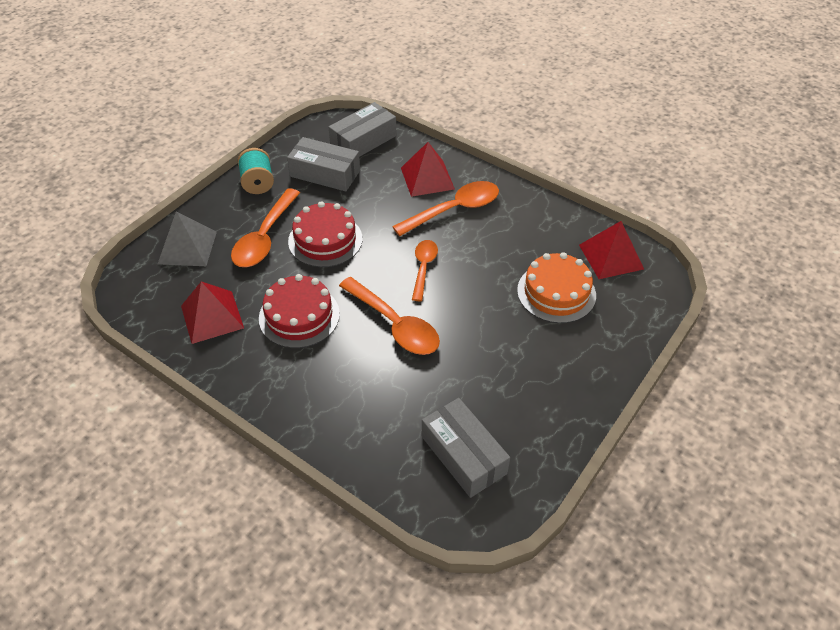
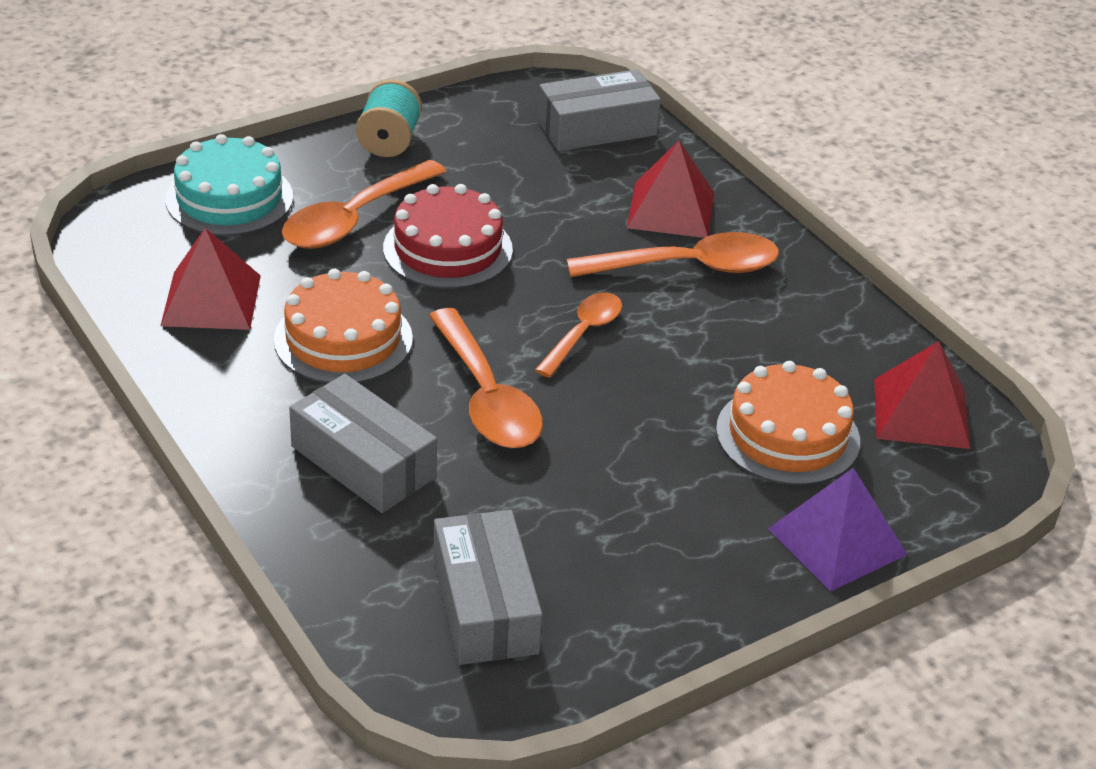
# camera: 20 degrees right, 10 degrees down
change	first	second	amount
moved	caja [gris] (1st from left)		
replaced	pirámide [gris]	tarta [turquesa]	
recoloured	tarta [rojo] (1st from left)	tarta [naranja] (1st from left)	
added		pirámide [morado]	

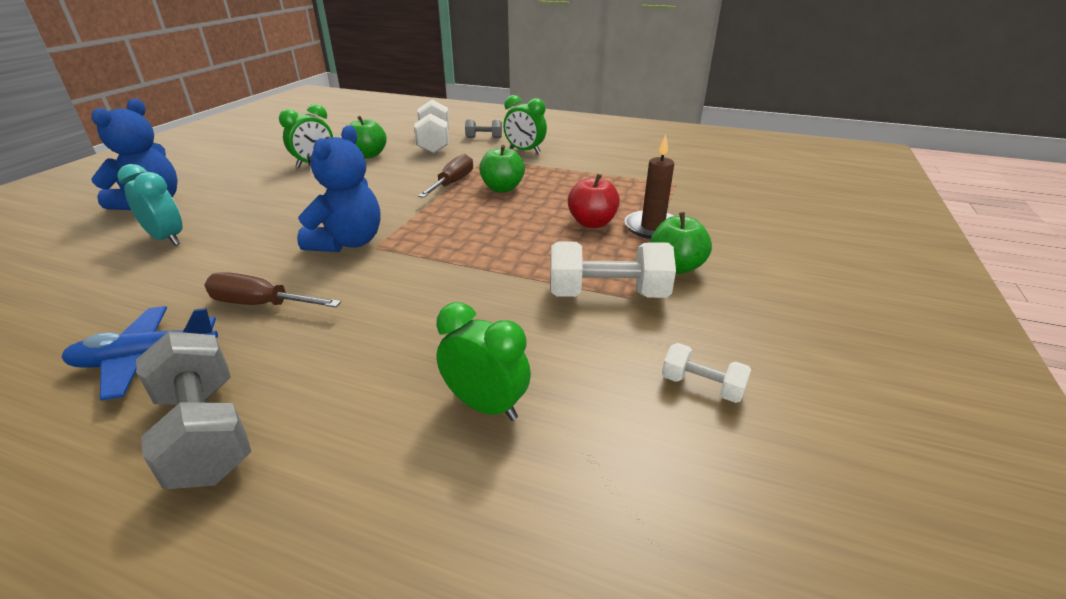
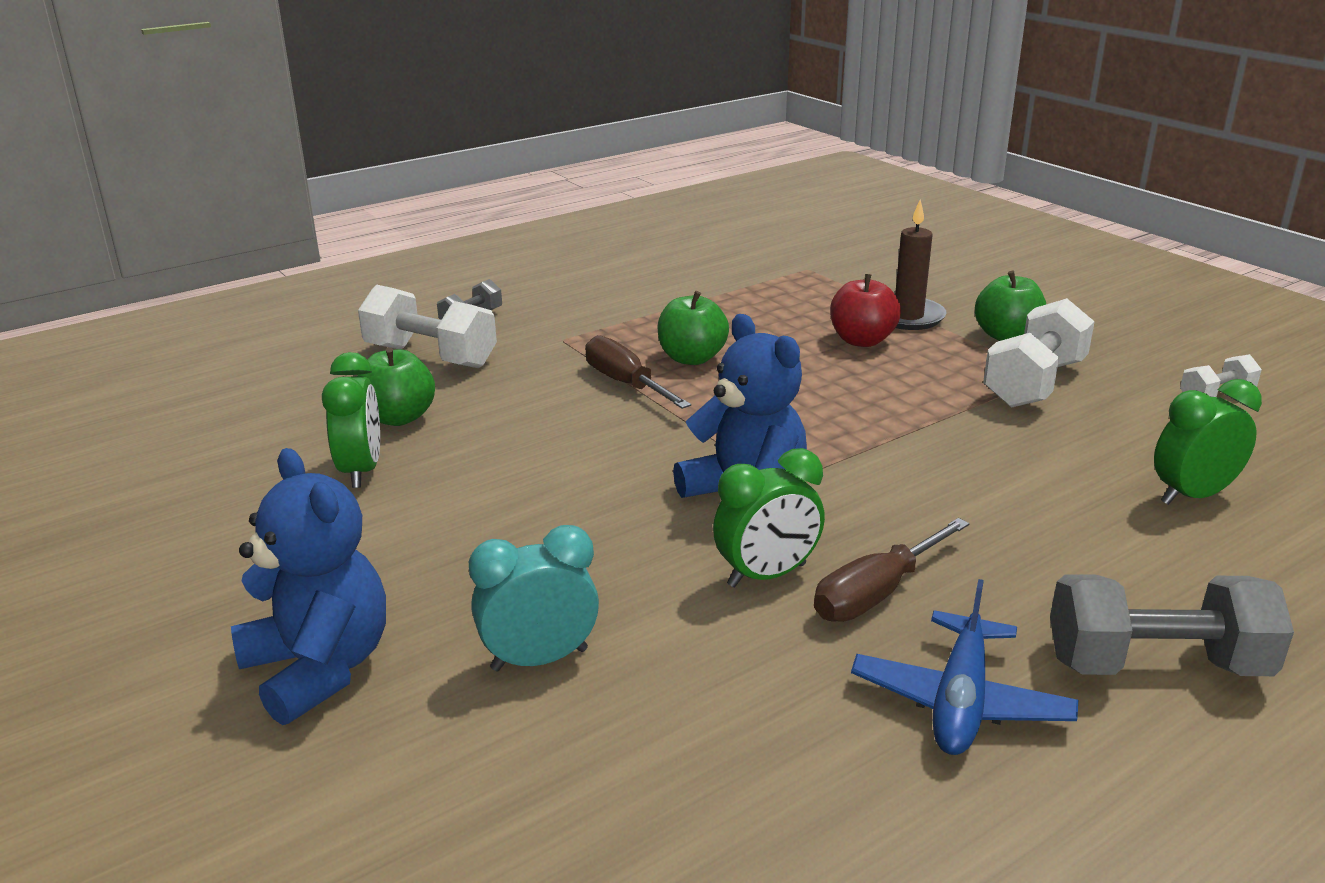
# camera: 55 degrees left, 5 degrees down
change	first	second	amount
moved	despertador [verde] (3rd from left in the first image)	despertador [verde] (2nd from left)	

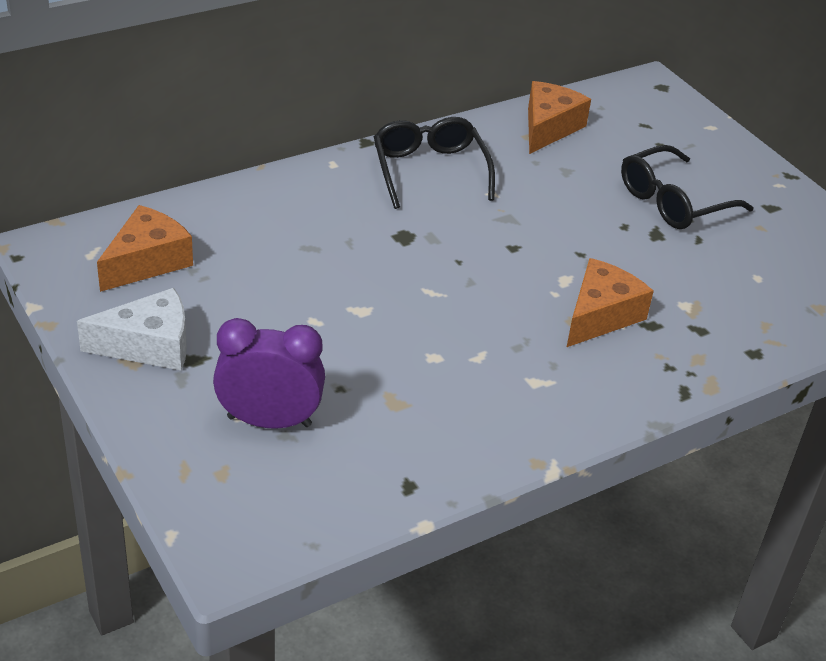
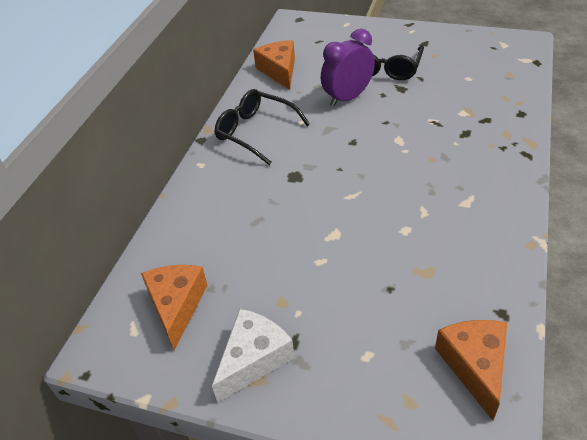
# camera: 35 degrees left, 5 degrees up
change	first	second	amount
moved	queso [naranja] (3rd from left)		
moved	despertador [morado]		

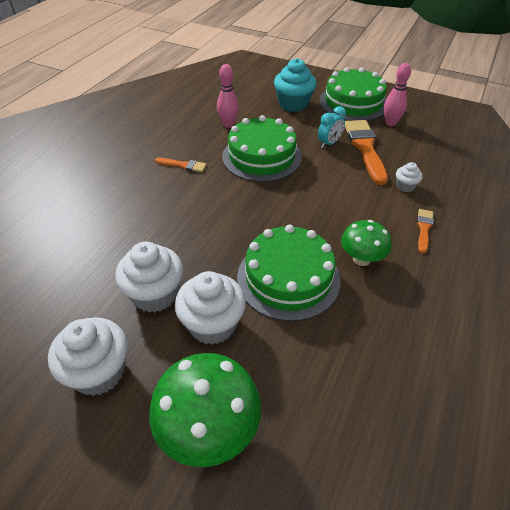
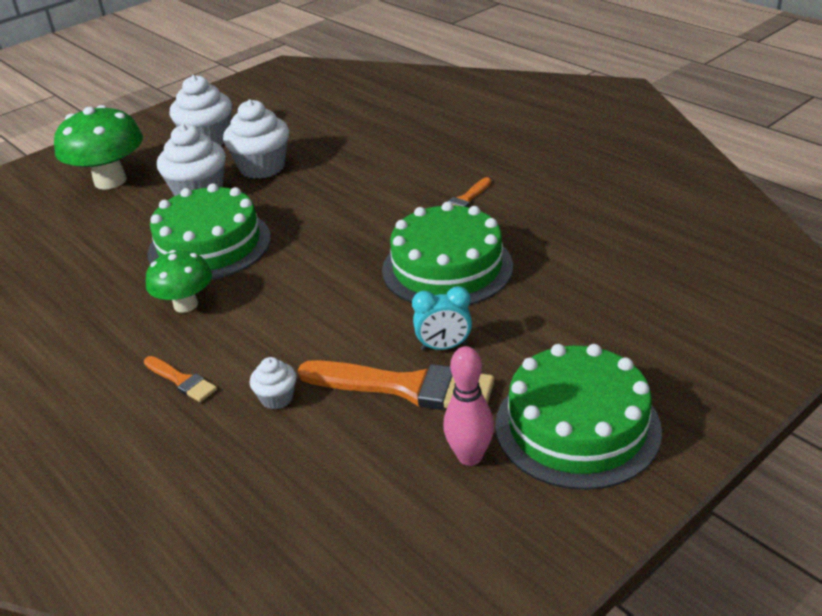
# camera: 115 degrees right, 10 degrees down
change	first	second	amount
removed	magdalena [turquesa]		
removed	bolo [rosa] (1st from left)		
turned	despertador [turquesa]		75 degrees counterclockwise

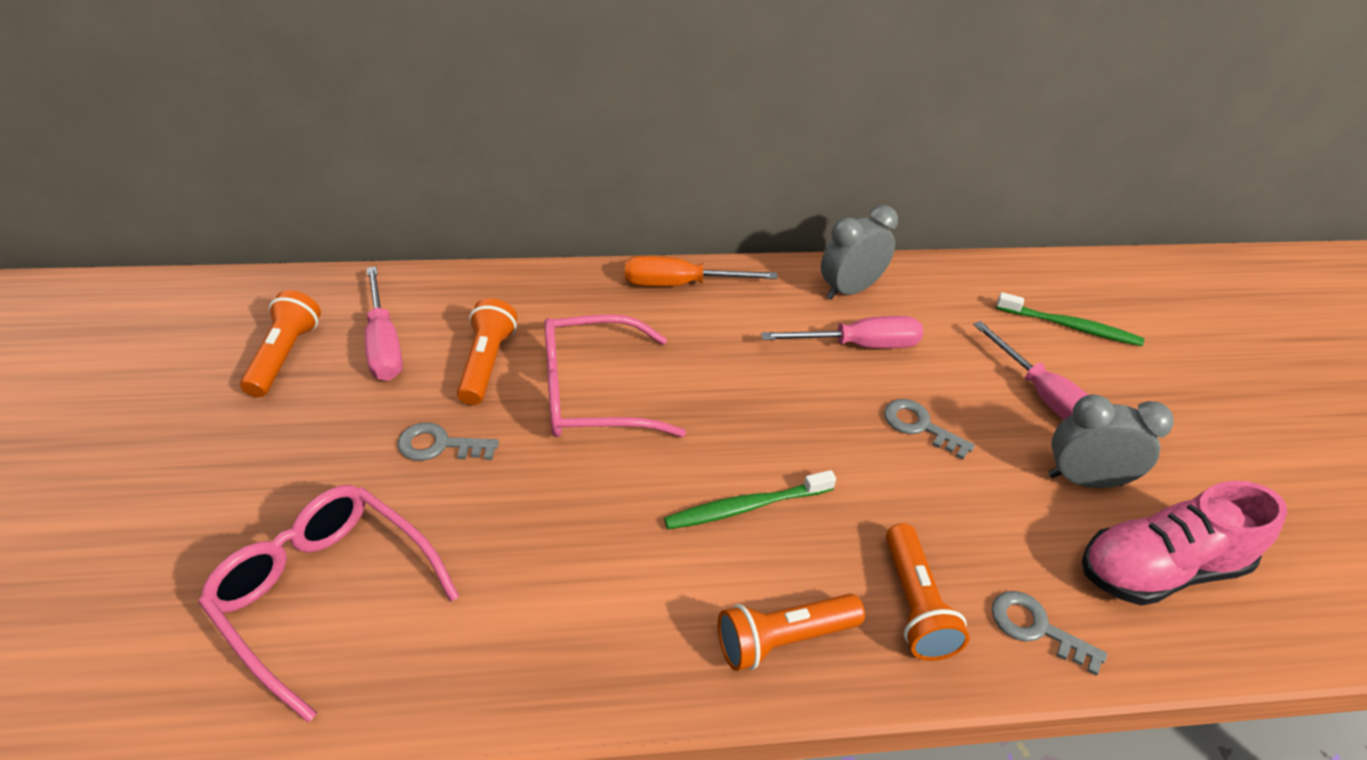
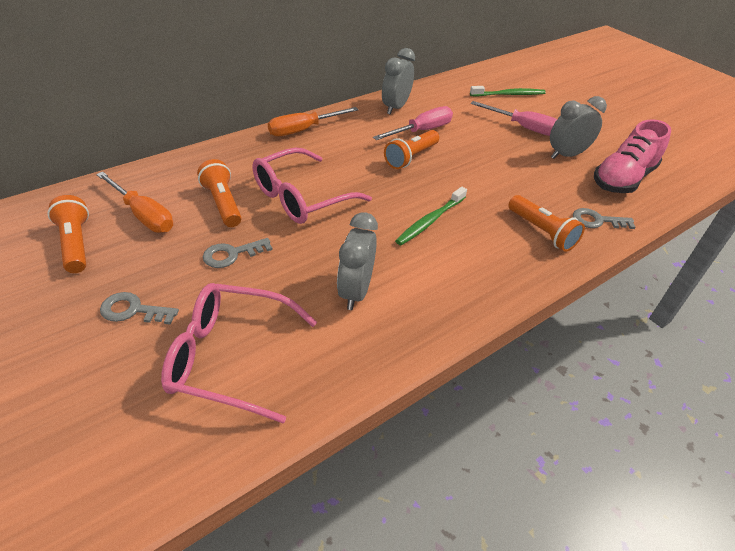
# camera: 30 degrees left, 0 degrees up
change	first	second	amount
recoloured	destornillador [rosa] (1st from left)	destornillador [naranja] (1st from left)	
moved	llave [gris] (2nd from left in the first image)	llave [gris] (1st from left)	
moved	lámpara de mano [naranja] (3rd from left)		
added		despertador [gris] (1st from left)	

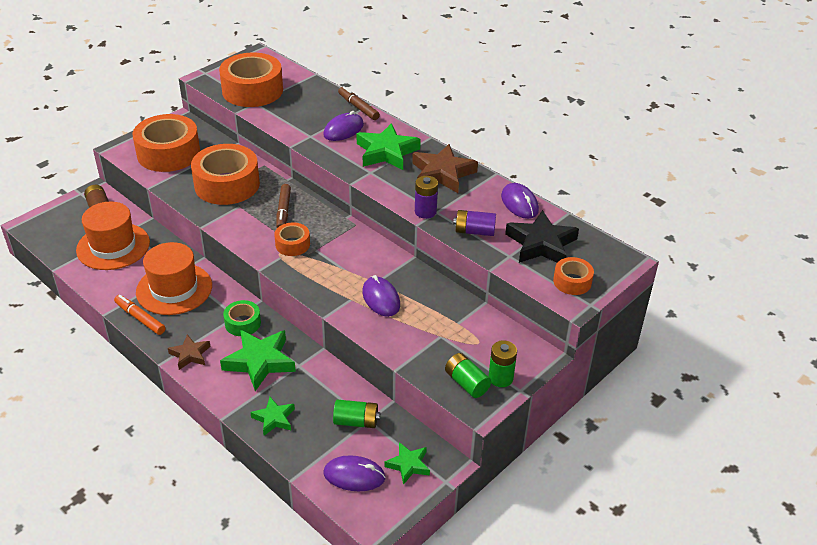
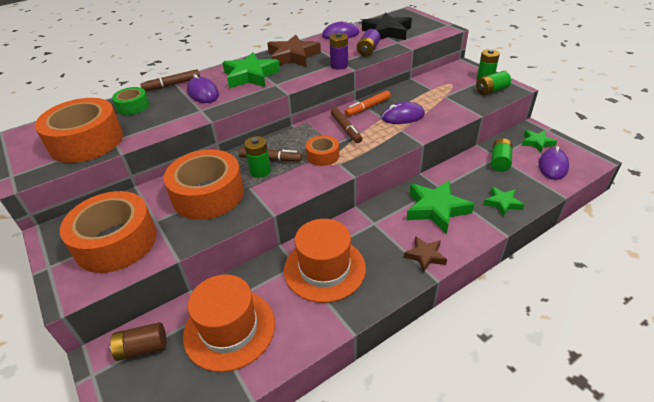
# camera: 75 degrees left, 0 degrees up
change	first	second	amount
removed	cinta adhesiva [naranja] (5th from left)		
moved	rotulador [naranja]		
moved	cinta adhesiva [verde]		
added		rotulador [marrón] (3rd from left)	
added		pila [verde] (1st from left)	

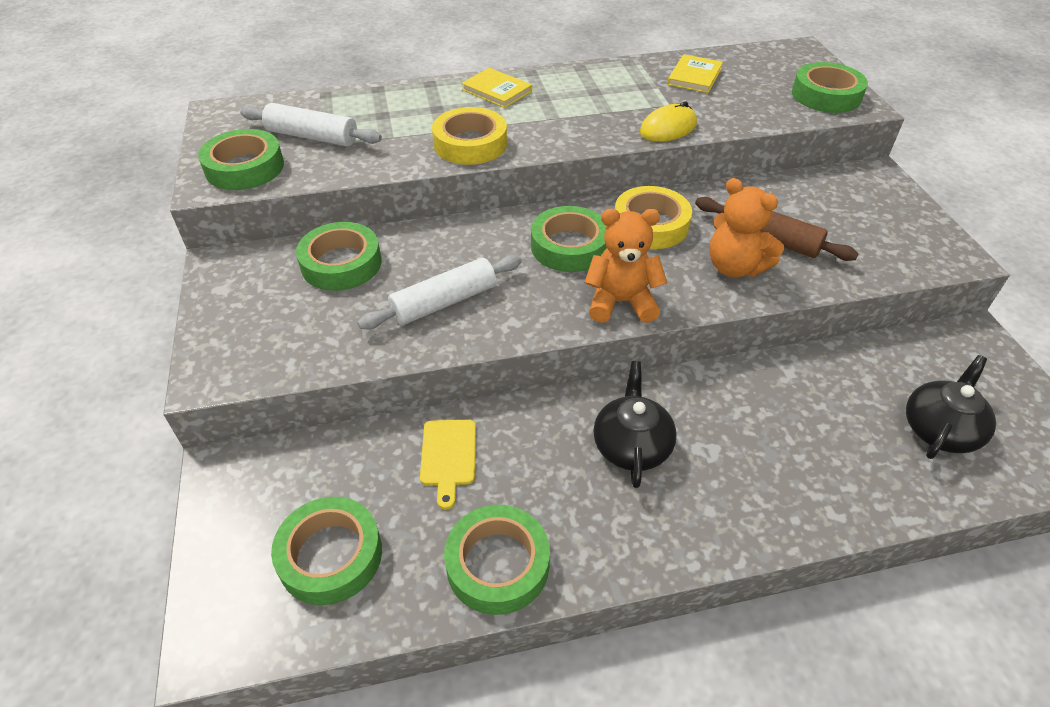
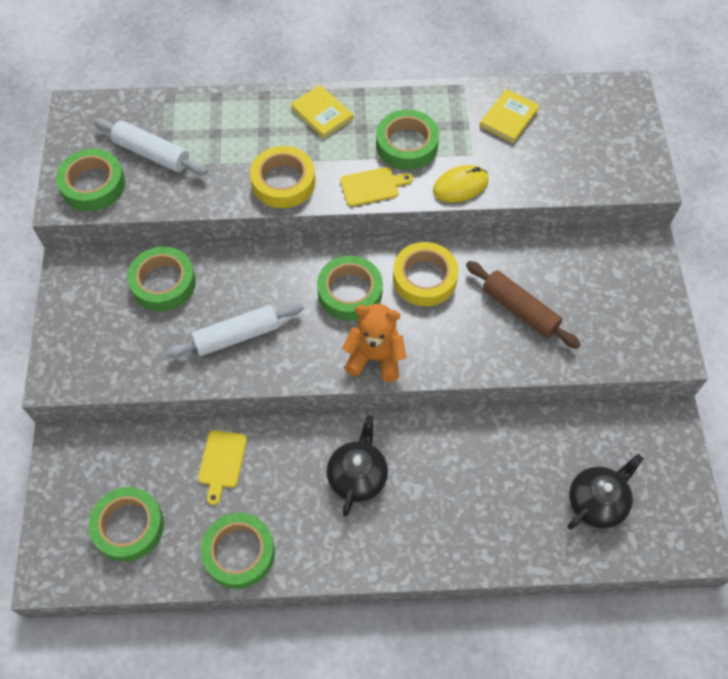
# camera: 10 degrees right, 15 degrees up
change	first	second	amount
moved	cinta adhesiva [verde] (6th from left)		
removed	osito [naranja] (2nd from left)		
added		tabla de cortar [amarillo] (2nd from left)	

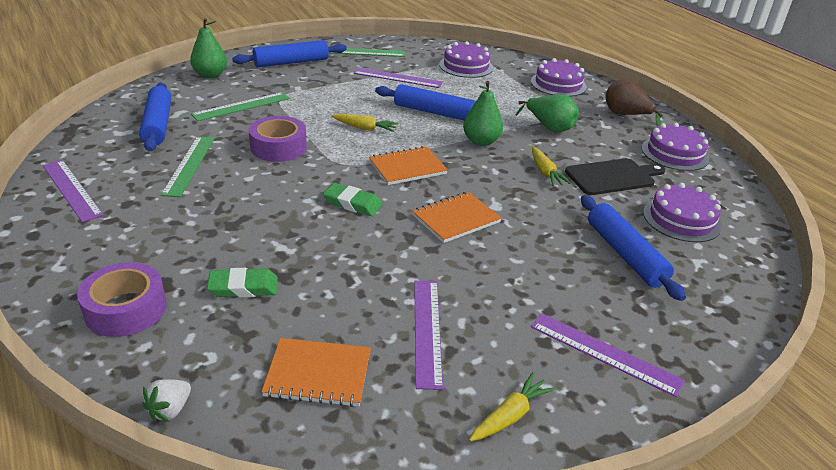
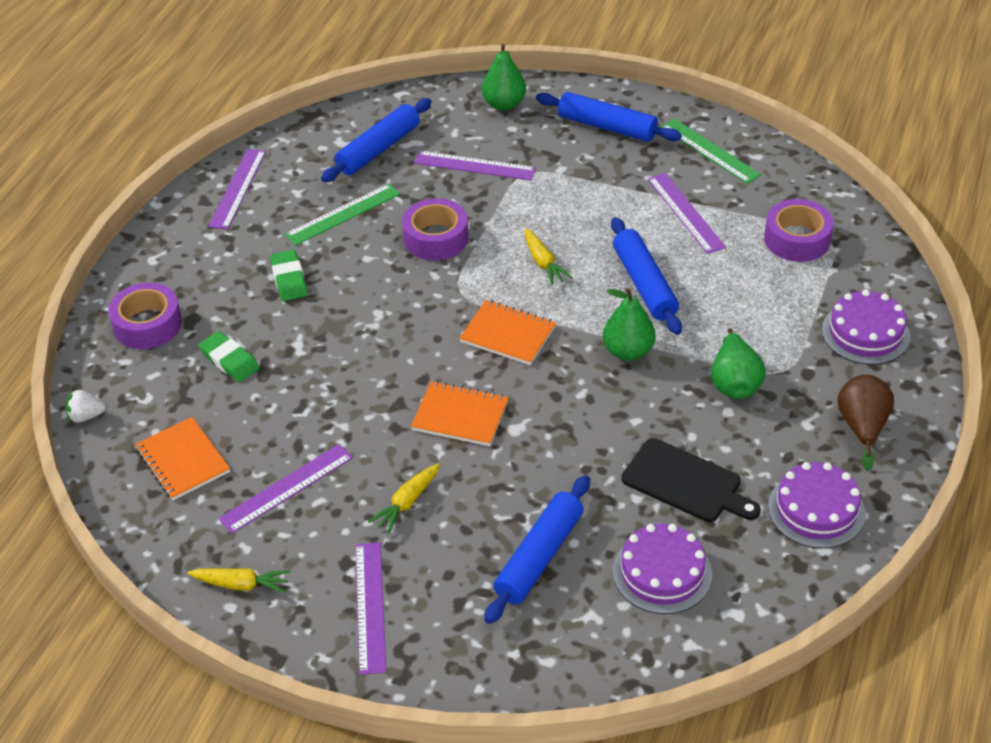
# camera: 55 degrees right, 10 degrees up
change	first	second	amount
replaced	tarta [morado] (1st from left)	cinta adhesiva [morado] (3rd from left)	
recoloured	regla [verde] (2nd from left)	regla [morado] (4th from left)	
moved	zanahoria [amarillo] (3rd from left in the first image)	zanahoria [amarillo] (2nd from left)	
moved	goma de borrar [verde] (2nd from left)		

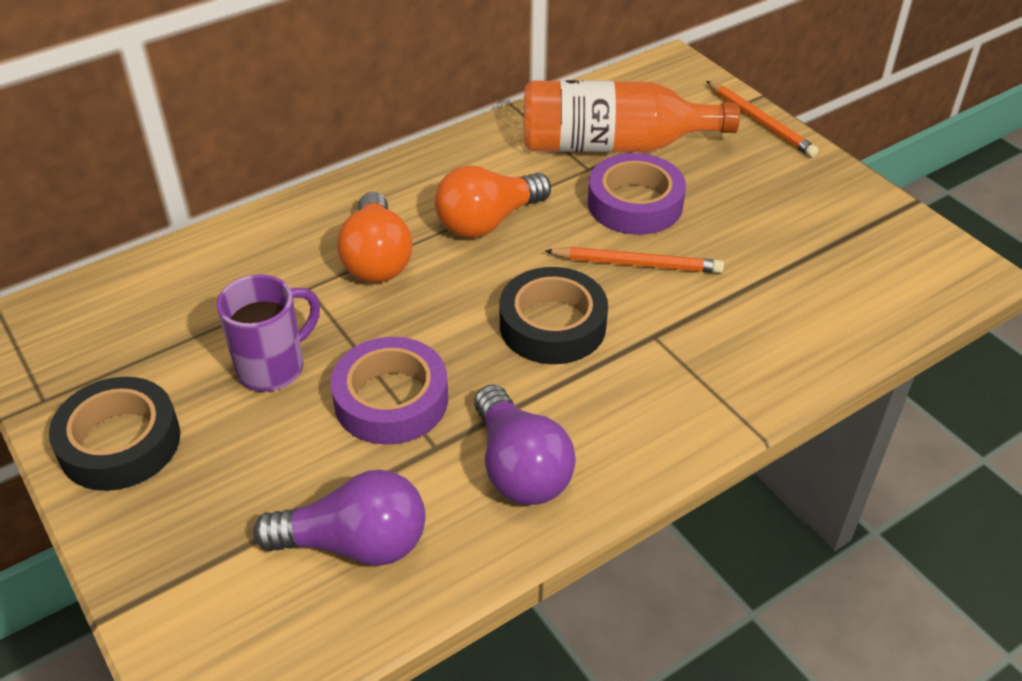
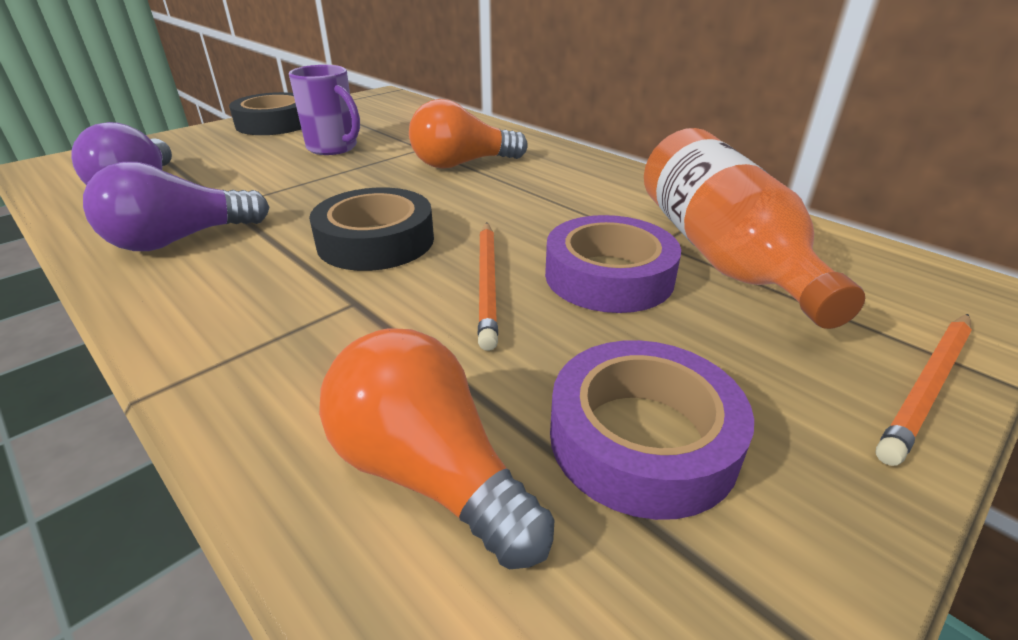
# camera: 80 degrees right, 10 degrees down
change	first	second	amount
moved	bombilla [naranja] (2nd from left in the first image)	bombilla [naranja] (1st from left)	
moved	cinta adhesiva [morado] (1st from left in the first image)	cinta adhesiva [morado] (2nd from left)	

